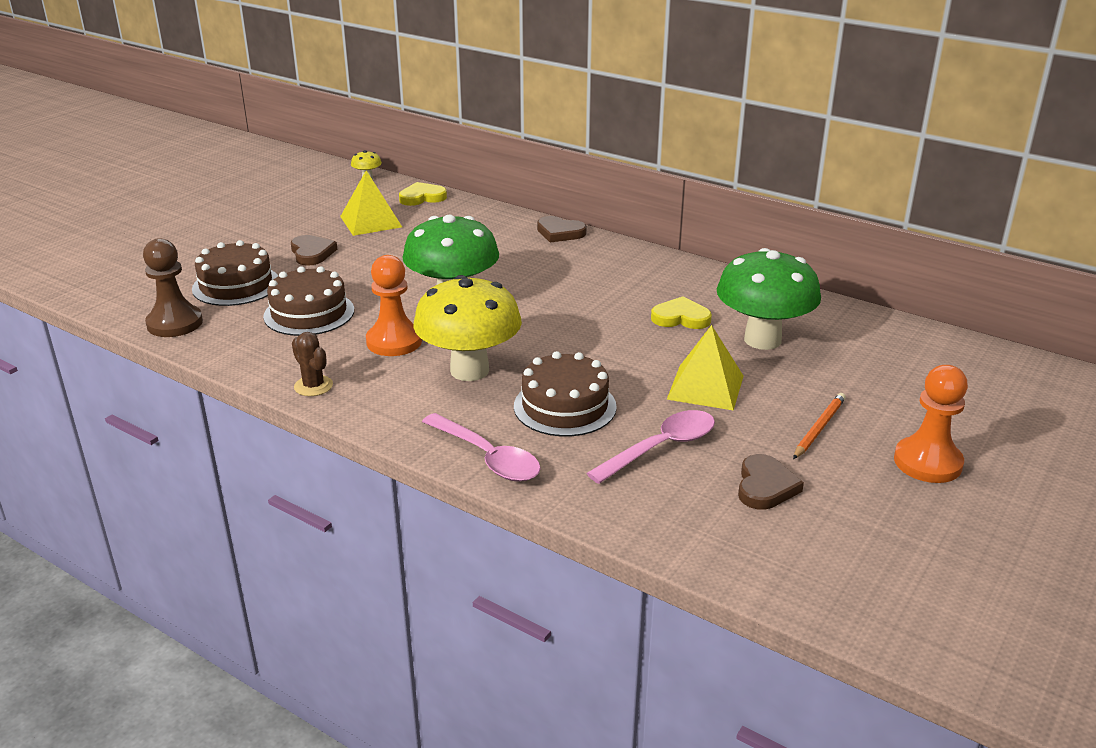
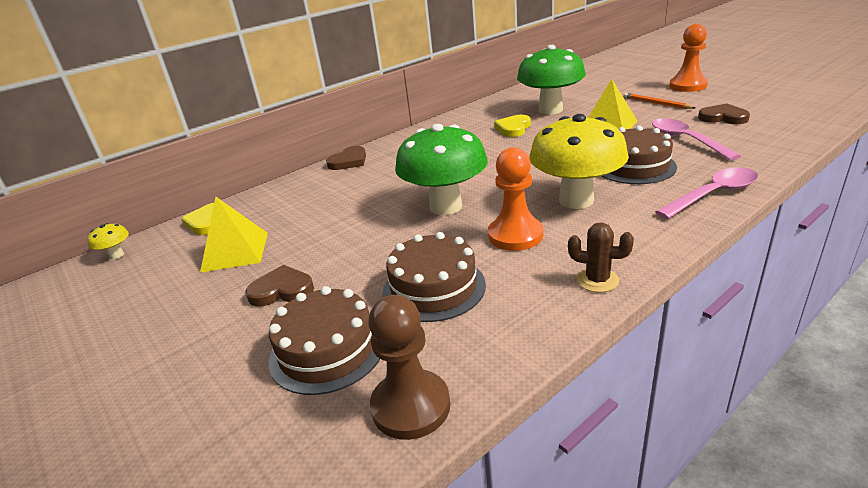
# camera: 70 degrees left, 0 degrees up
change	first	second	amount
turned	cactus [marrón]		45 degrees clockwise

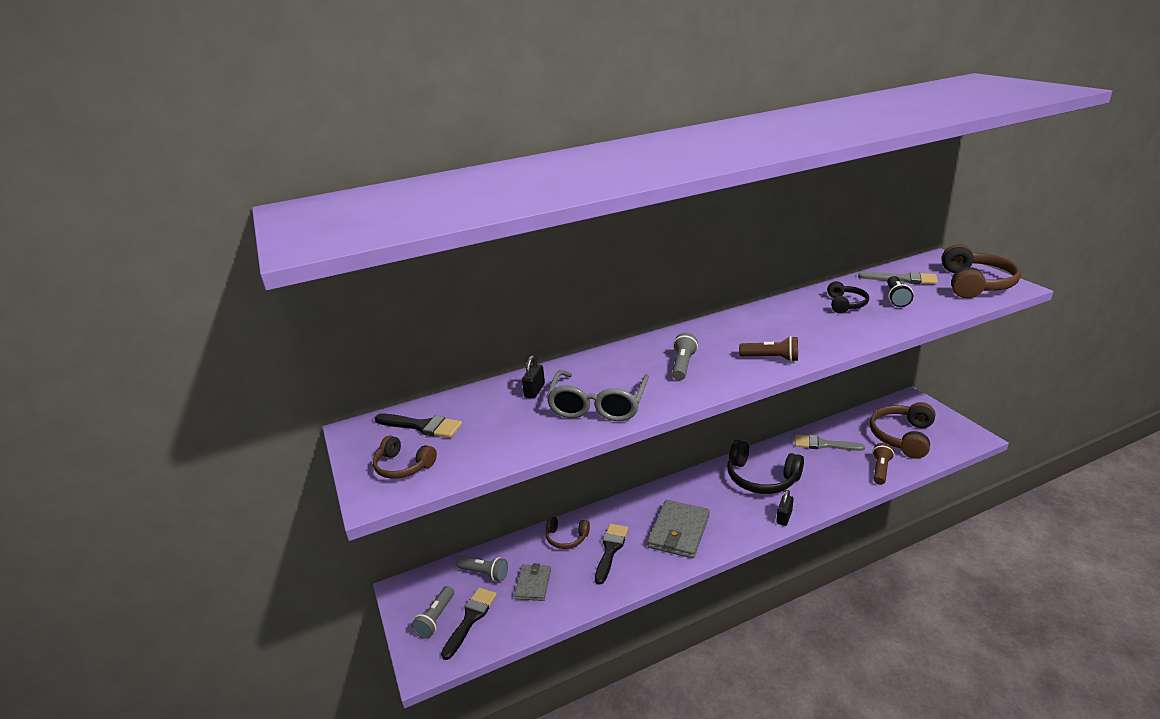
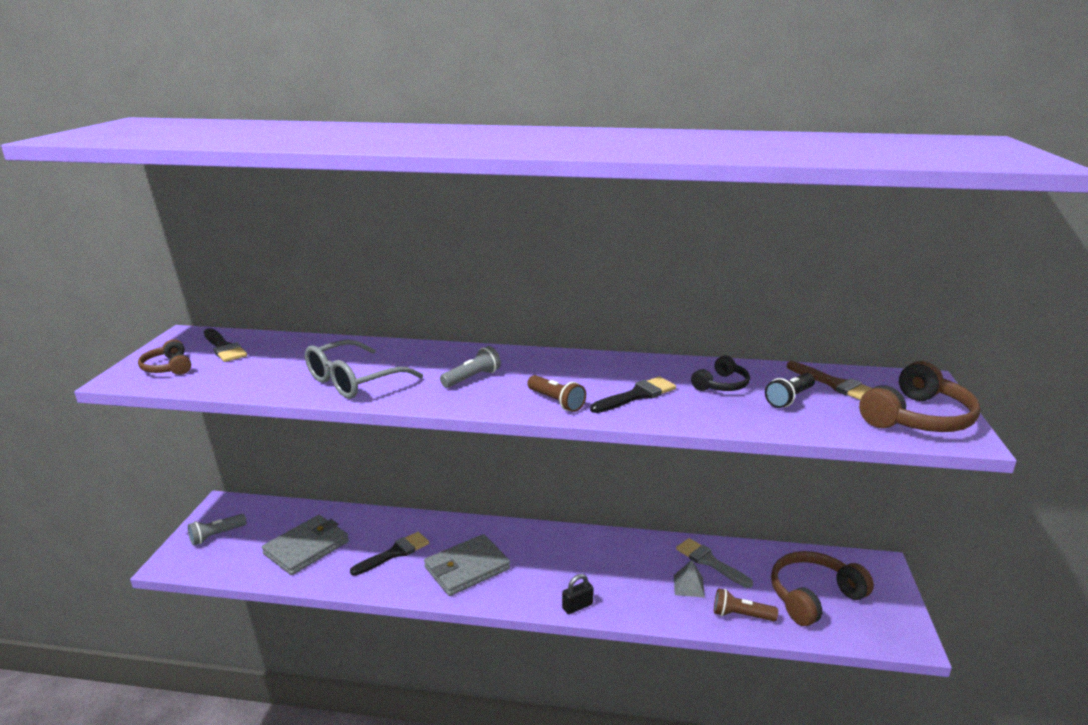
# camera: 30 degrees right, 5 degrees down
change	first	second	amount
recoloured	pincel [gris] (2nd from left)	pincel [marrón]	
removed	candado [negro] (1st from left)		
removed	auriculares [negro] (1st from left)		
turned	lámpara de mano [marrón] (2nd from left)		135 degrees counterclockwise
removed	auriculares [marrón] (2nd from left)		
removed	lámpara de mano [gris] (2nd from left)		
resized	cartera [gris] (1st from left)		x1.68
moved	pincel [negro] (2nd from left in the first image)	pincel [negro] (3rd from left)	
added		pirámide [gris]	

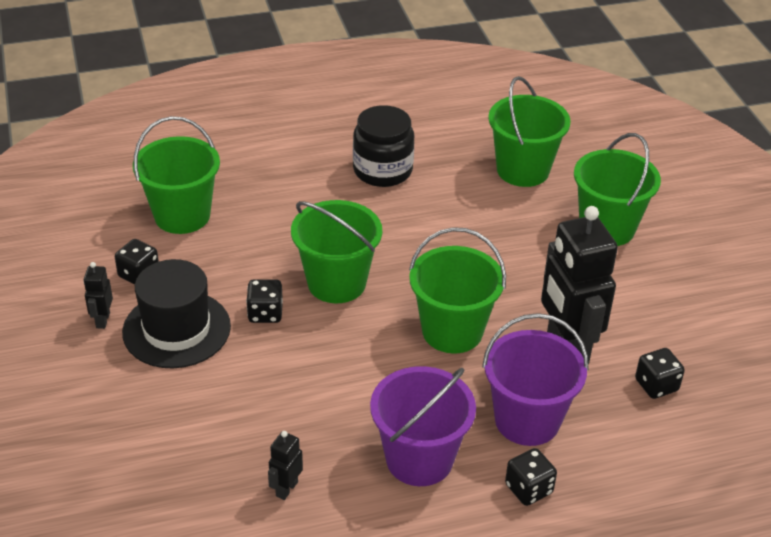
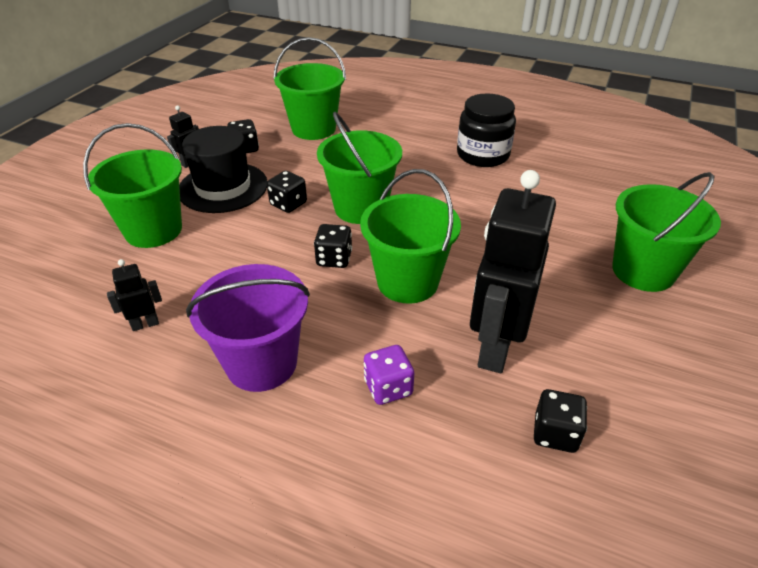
# camera: 40 degrees right, 0 degrees up
change	first	second	amount
moved	balde [verde] (4th from left in the first image)	balde [verde] (1st from left)	
replaced	balde [morado] (2nd from left)	dado [morado]	
moved	dado [negro] (3rd from left)		

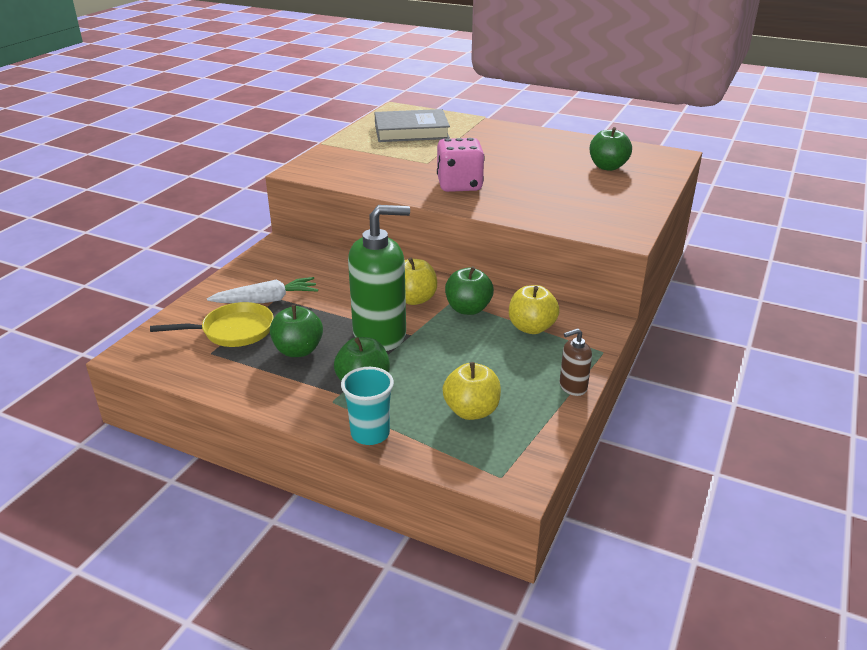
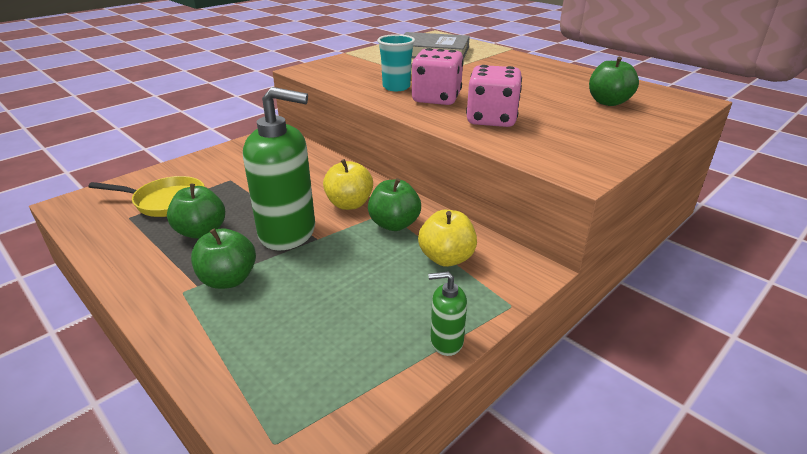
# camera: 20 degrees right, 0 degrees up
change	first	second	amount
removed	zanahoria [blanco]		
recoloured	dispensador de jabón [marrón]	dispensador de jabón [verde] (2nd from left)	
removed	manzana [amarillo] (2nd from left)		
moved	vaso [turquesa]		
added		dado [rosa] (2nd from left)	

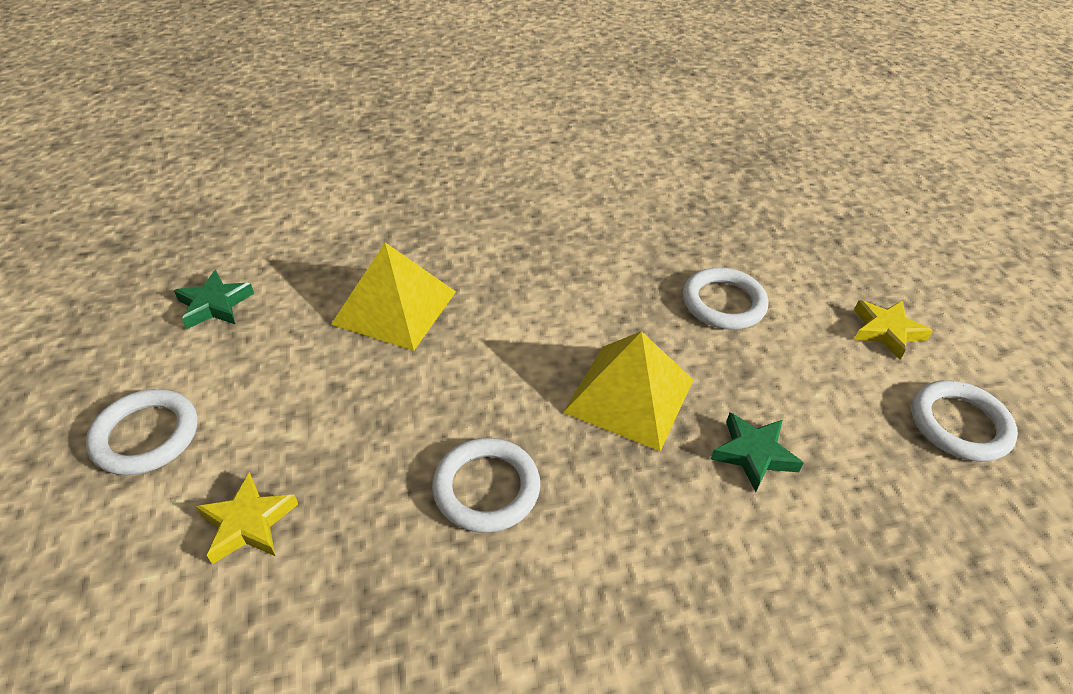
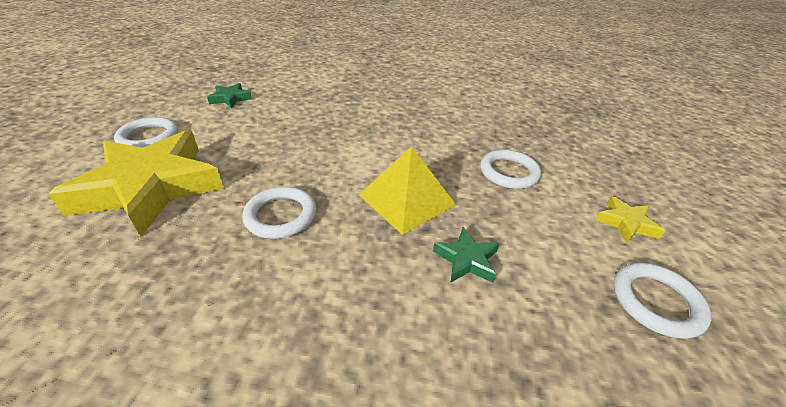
# camera: 25 degrees right, 5 degrees down
change	first	second	amount
removed	pirámide [amarillo] (1st from left)		
resized	estrella [amarillo] (1st from left)		x2.42

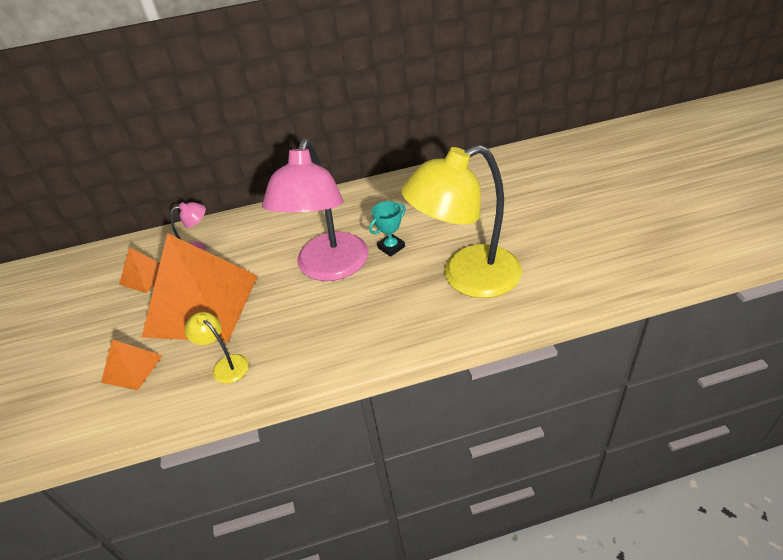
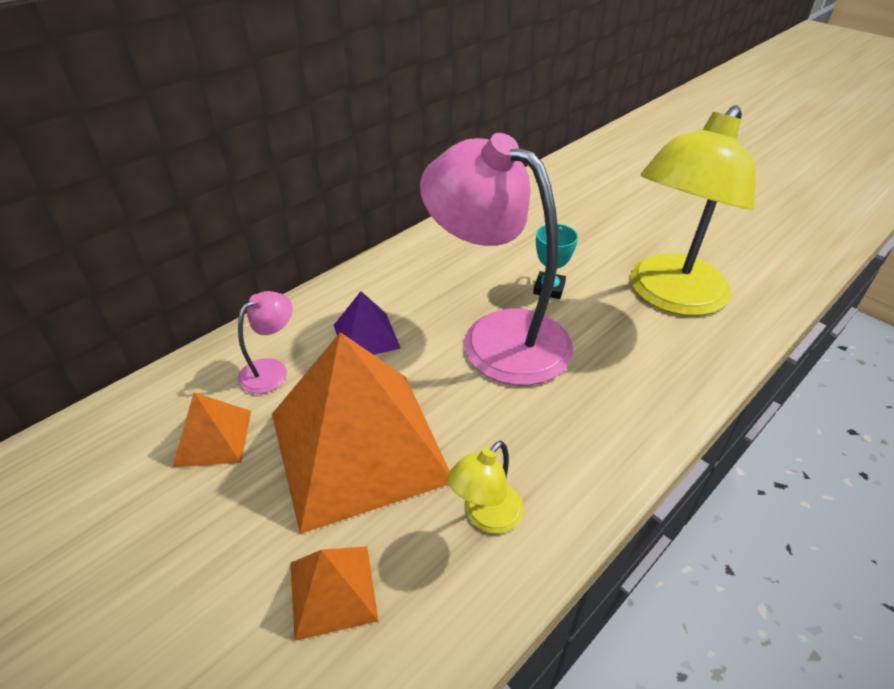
# camera: 35 degrees left, 0 degrees up
change	first	second	amount
turned	lámpara [rosa] (2nd from left)		150 degrees clockwise
turned	lámpara [amarillo] (1st from left)		60 degrees counterclockwise
added		pirámide [morado]	

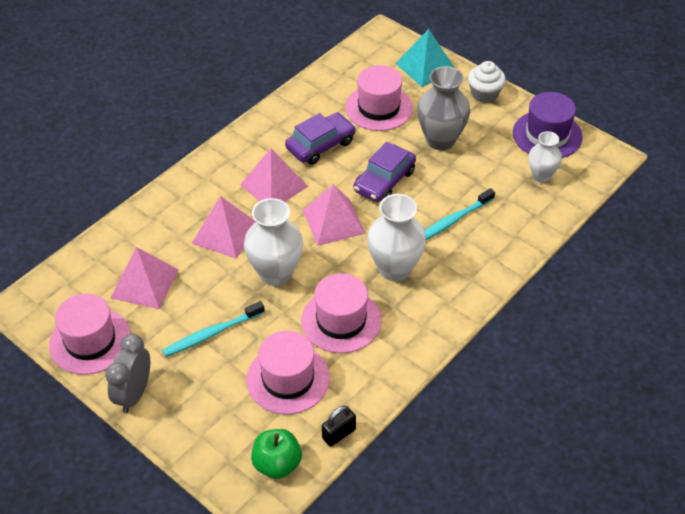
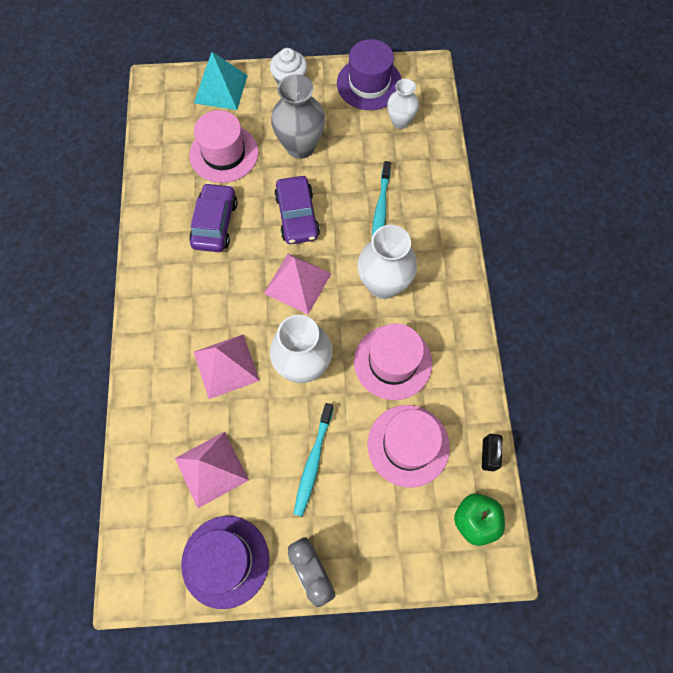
# camera: 45 degrees left, 20 degrees up
change	first	second	amount
removed	pirámide [rosa] (3rd from left)		
recoloured	sombrero [rosa] (1st from left)	sombrero [morado] (1st from left)	

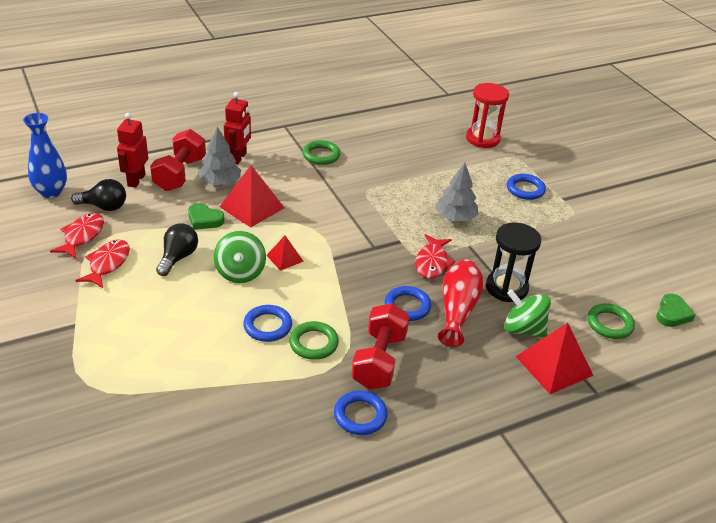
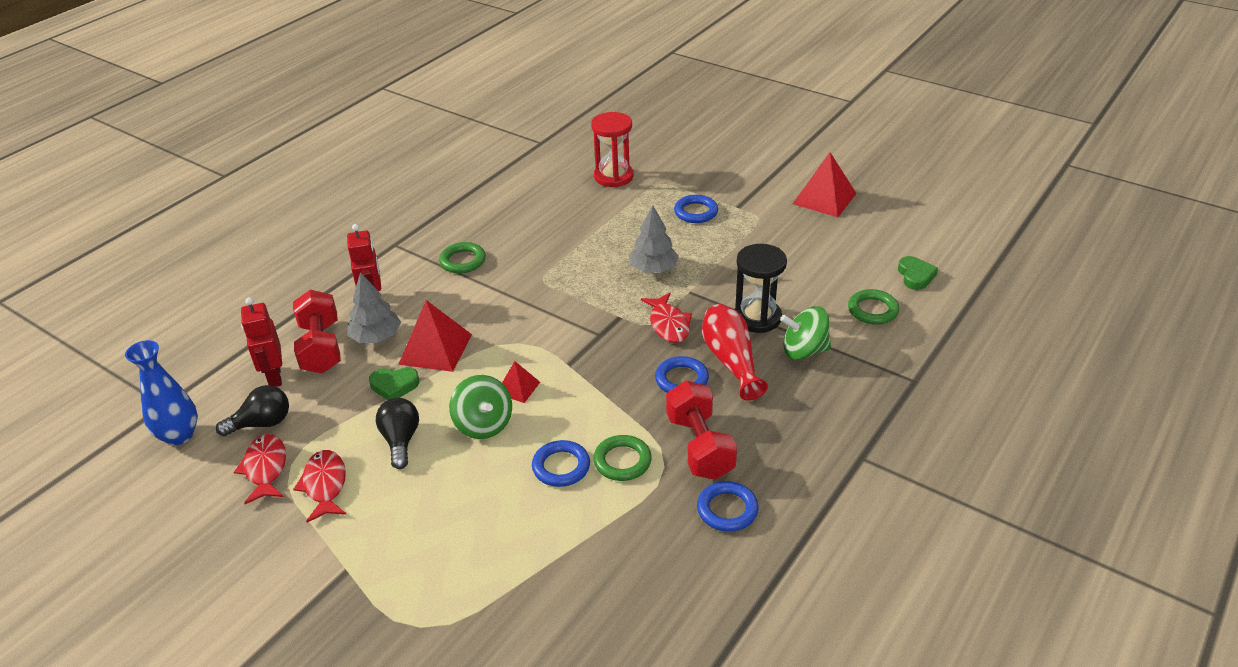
# camera: 25 degrees left, 0 degrees up
change	first	second	amount
moved	pirámide [rojo] (3rd from left)		

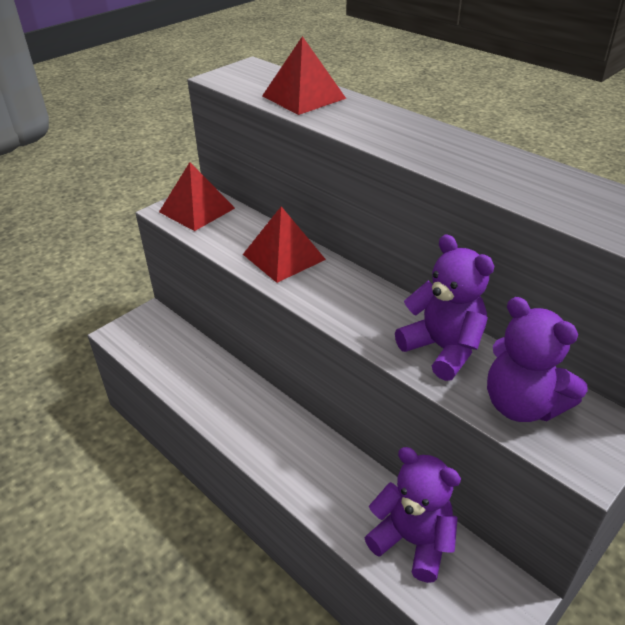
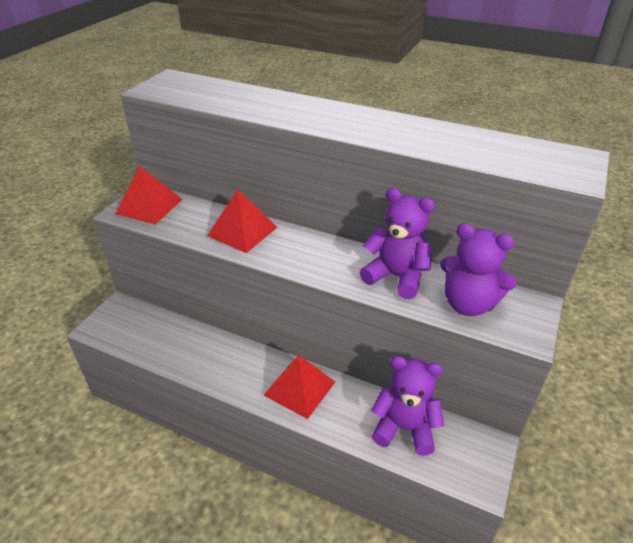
# camera: 20 degrees left, 0 degrees up
change	first	second	amount
moved	pirámide [rojo] (3rd from left)		

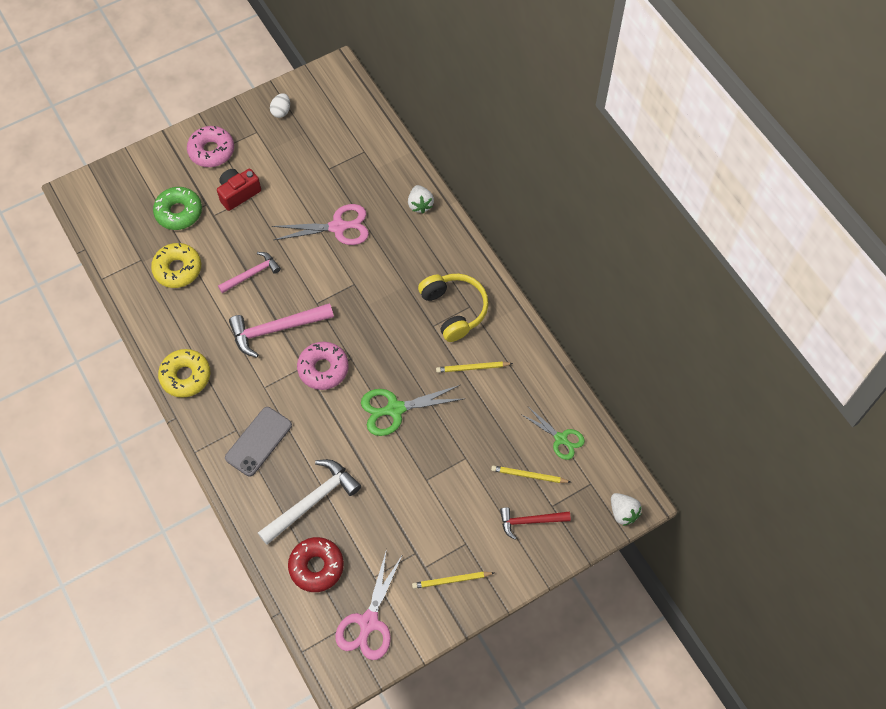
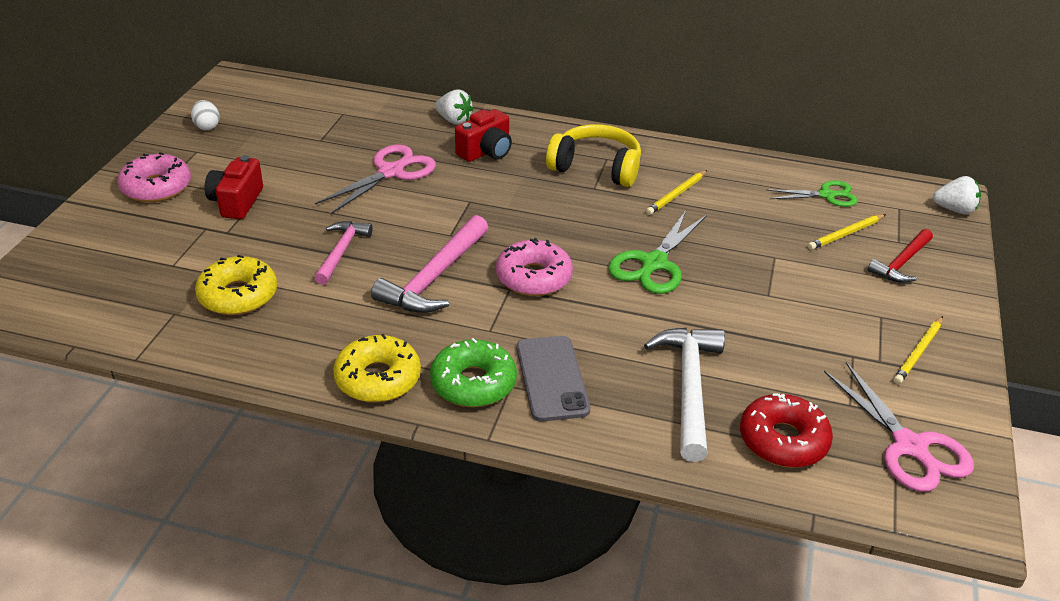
# camera: 45 degrees left, 25 degrees down
change	first	second	amount
moved	rosquilla [verde]		
added		cámara [rojo] (2nd from left)	

